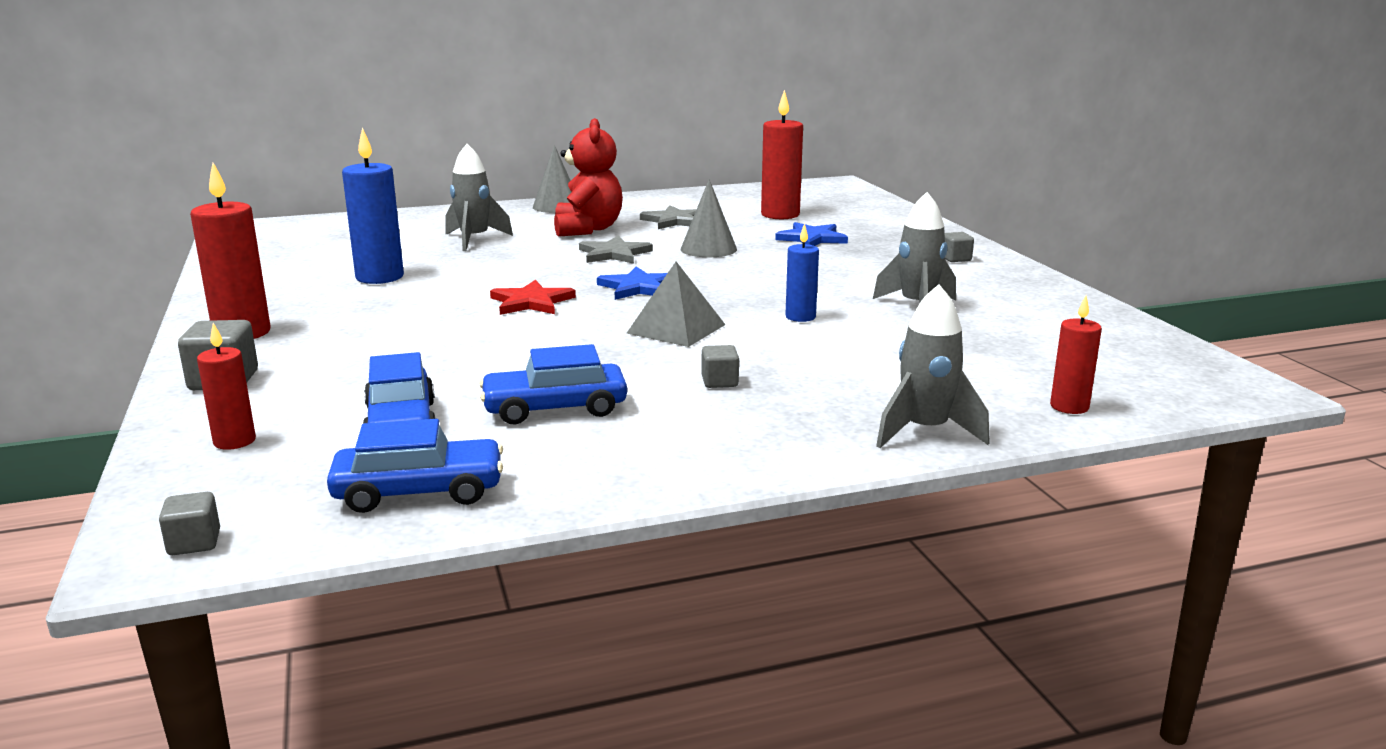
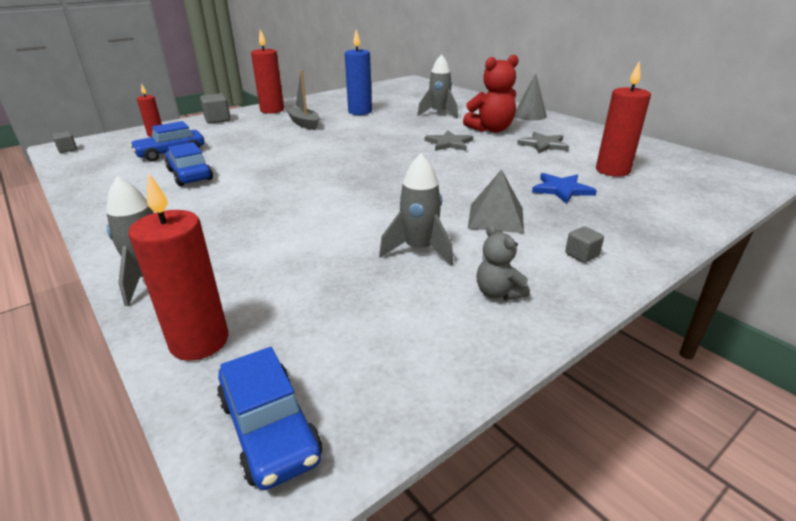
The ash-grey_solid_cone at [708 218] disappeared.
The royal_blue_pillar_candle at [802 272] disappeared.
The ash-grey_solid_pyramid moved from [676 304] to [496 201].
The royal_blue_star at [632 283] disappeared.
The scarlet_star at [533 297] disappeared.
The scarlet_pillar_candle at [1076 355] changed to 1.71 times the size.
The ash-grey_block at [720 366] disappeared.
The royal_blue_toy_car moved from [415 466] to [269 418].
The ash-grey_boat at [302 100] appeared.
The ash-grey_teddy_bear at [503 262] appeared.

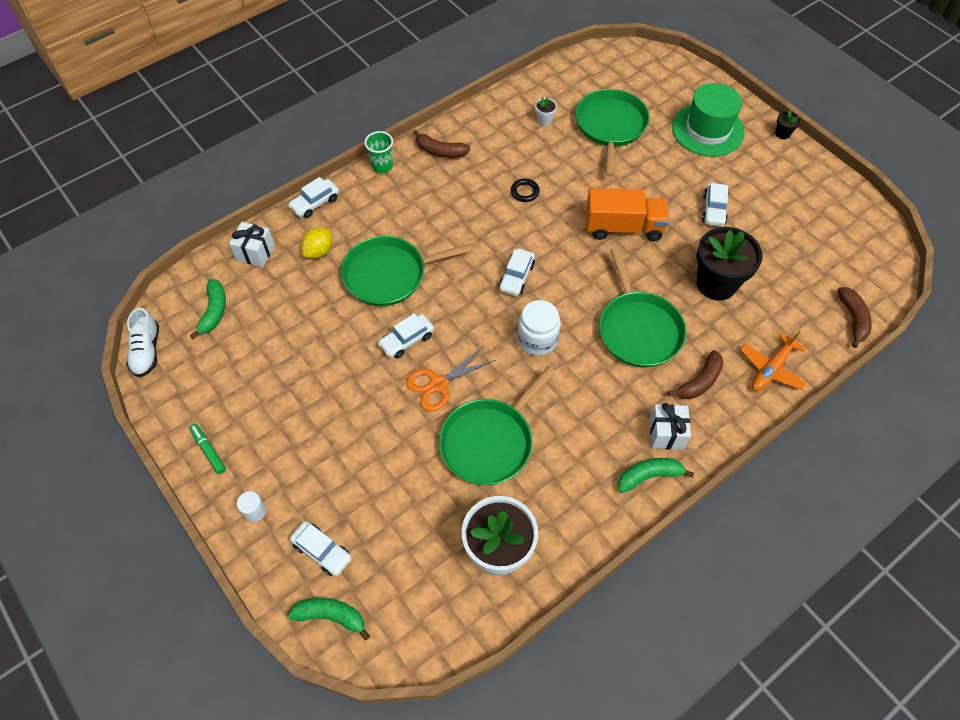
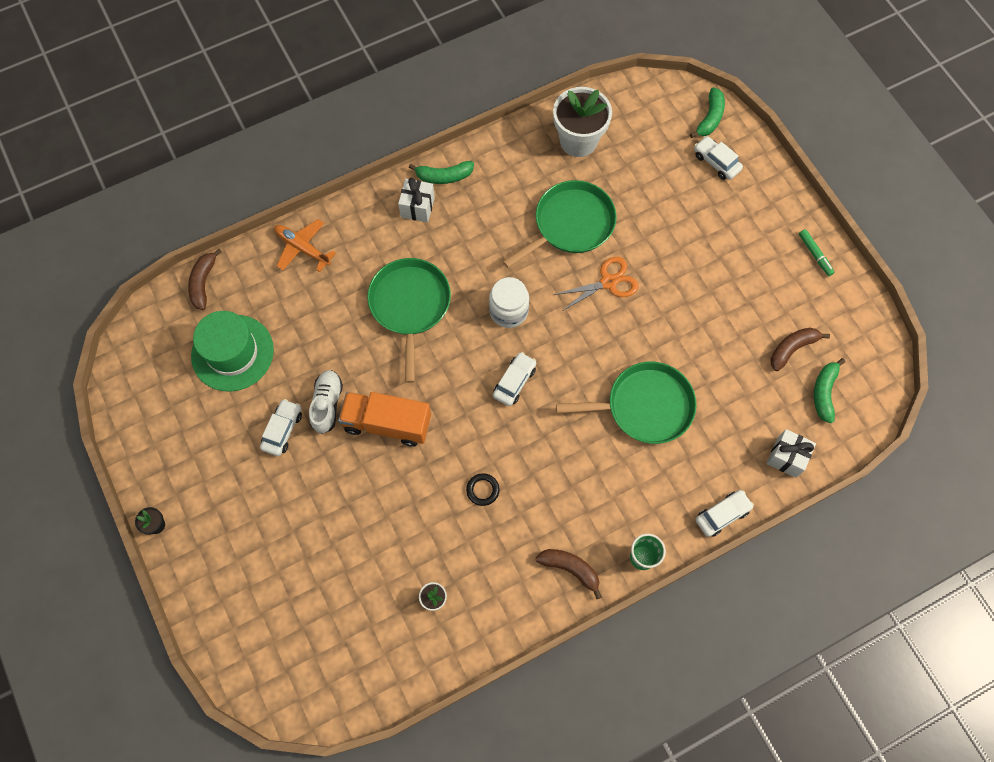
The leaf-green_hat moved from [708 120] to [232 351].
The leaf-green_skillet at [612 132] disappeared.
The black_flower_pot at [729 264] disappeared.
The bright_yellow_lemon at [316 243] disappeared.
The white_sneaker moved from [142 342] to [326 402].
The white_toy_car at [406 335] disappeared.
The bright_orange_plane at [773 360] turned 105 degrees counterclockwise.
The russet_banana_fruit moved from [695 374] to [800 349].
The white_cylinder_shape at [251 506] disappeared.
The leaf-green_banana_fruit at [329 619] turned 90 degrees counterclockwise.

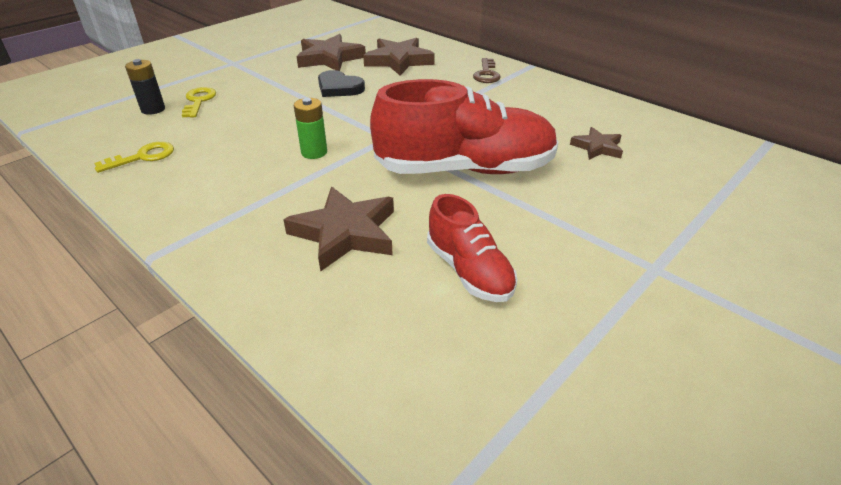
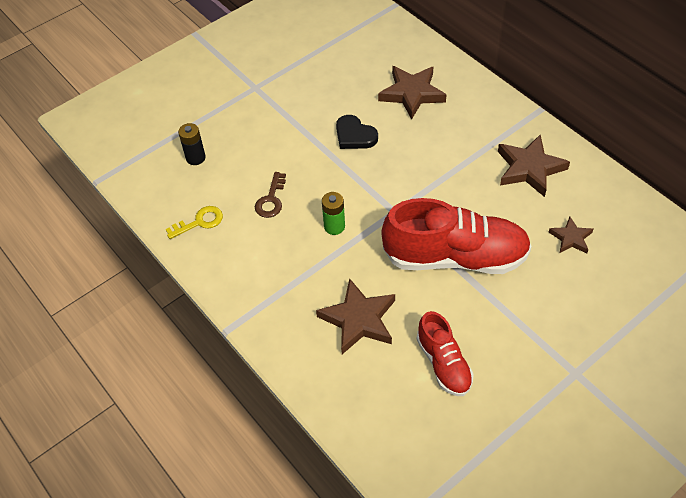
The russet_star moved from [331 52] to [534 165].
The russet_door_key moved from [487 70] to [270 195].
The bright_yellow_door_key at [199 102] disappeared.

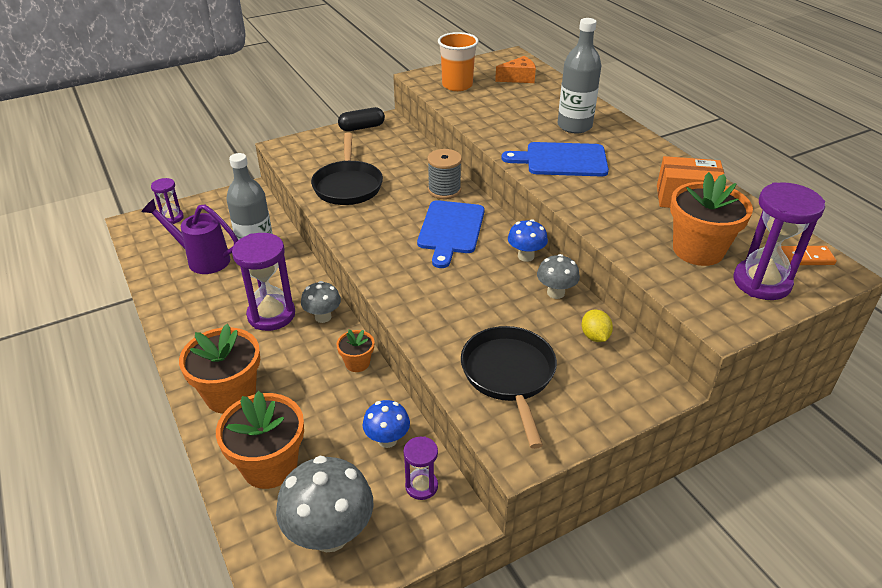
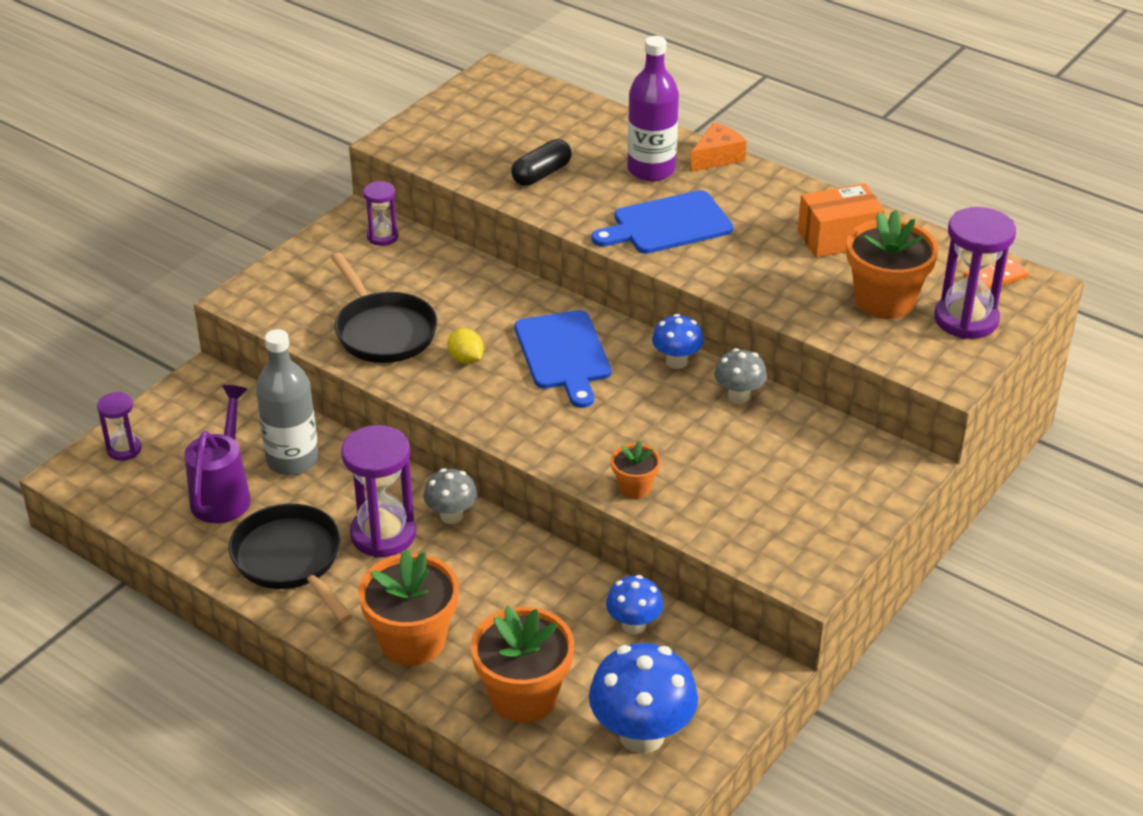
The ash-grey_flask at [579 75] became the royal_purple_flask at [653 108].
The bright_orange_tumbler at [458 61] disappeared.
The bright_orange_piece_of_cheese moved from [515 69] to [718 147].
The black_capsule moved from [361 119] to [541 162].
The ash-grey_reel_of_thread at [444 174] disappeared.
The royal_purple_watering_pot at [190 236] turned 105 degrees clockwise.
The bright_yellow_lemon moved from [597 326] to [465 346].
The black_skillet moved from [509 387] to [291 563].
The bright_orange_flower_pot moved from [355 350] to [635 470].
The royal_purple_sandglass moved from [420 468] to [380 213].
The ash-grey_fungus at [324 504] became the royal_blue_fungus at [643 698].

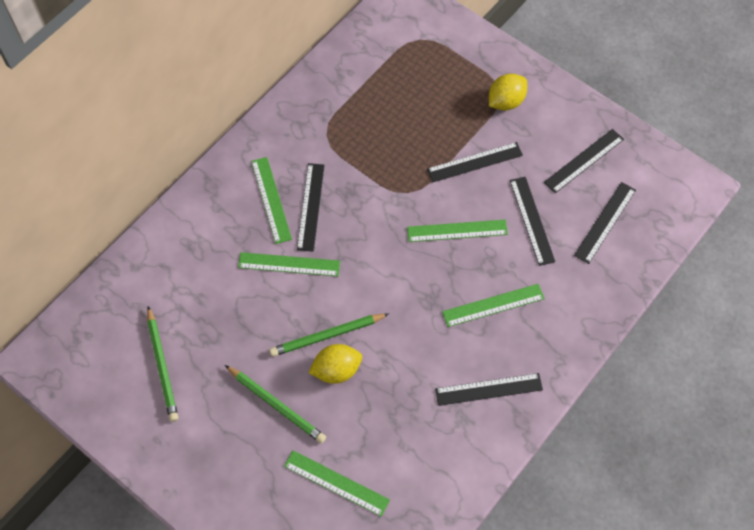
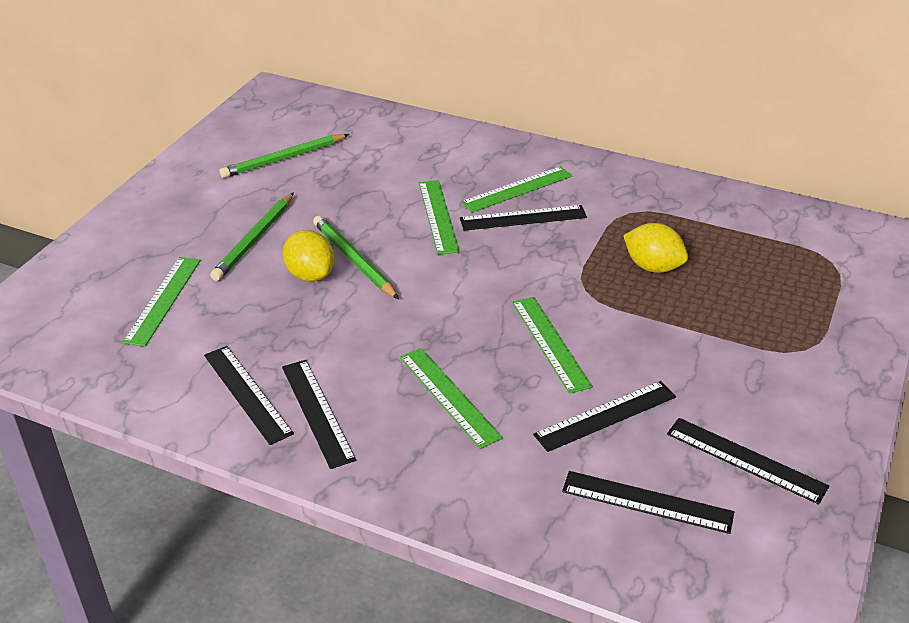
The bright_yellow_lemon moved from [508 92] to [655 248].
The black_ruler moved from [475 162] to [249 395].

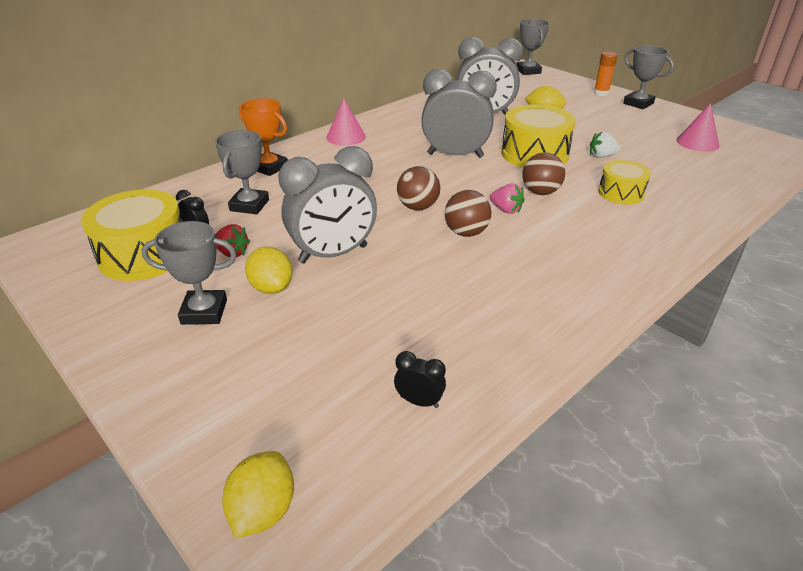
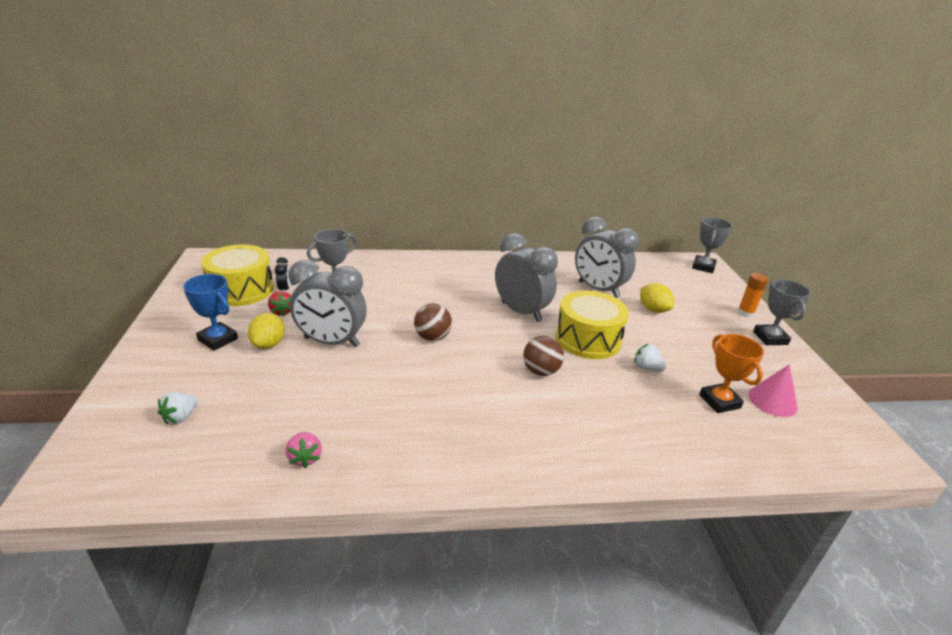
The bright_orange_prize_cup moved from [263 137] to [731 373].
The pink_solid_cone at [346 122] disappeared.
The bright_yellow_toy_drum at [624 182] disappeared.
The pink_berry moved from [507 198] to [304 450].
The russet_ball at [468 213] disappeared.
The ash-grey_prize_cup at [189 273] became the royal_blue_prize_cup at [210 312].
The black_alarm_clock at [420 379] disappeared.
The bright_yellow_lemon at [258 494] disappeared.
The white_berry at [178 408] appeared.

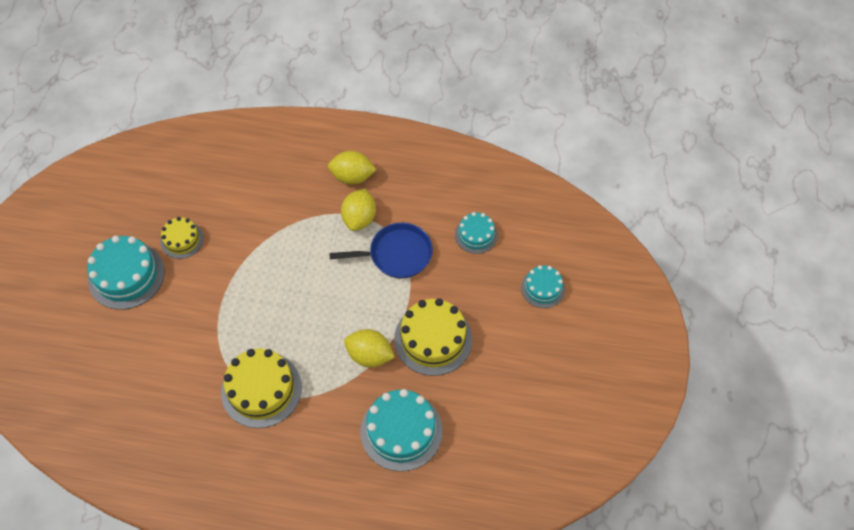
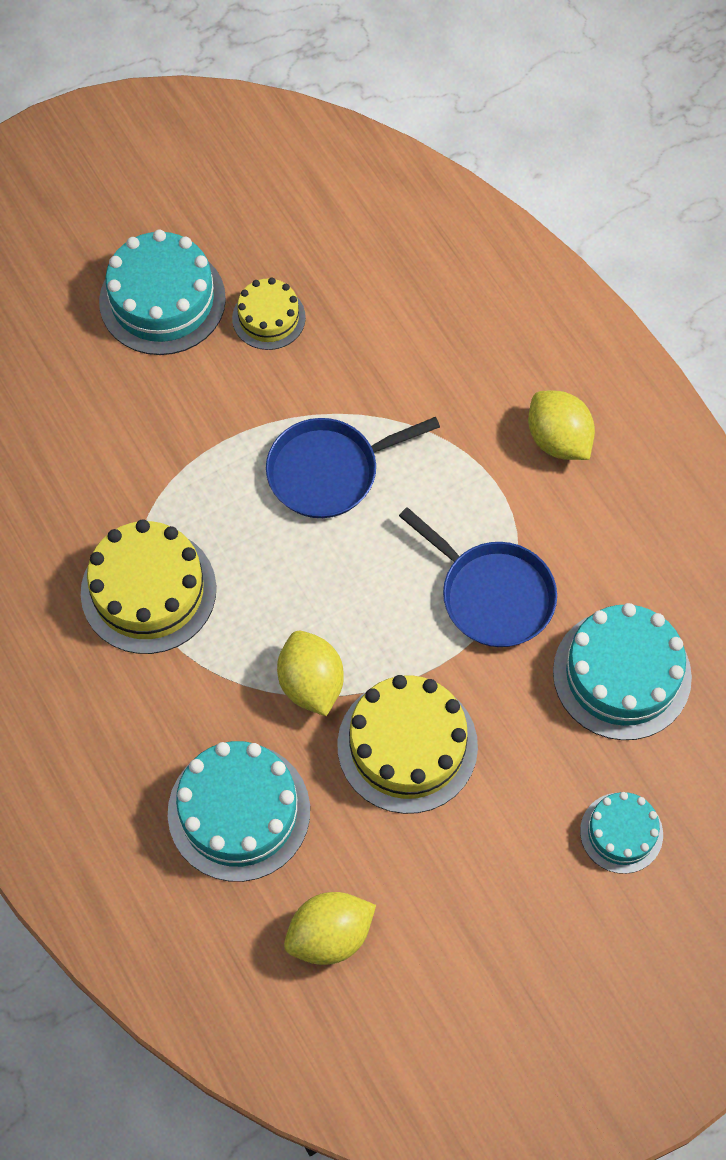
The bright_yellow_lemon moved from [358 210] to [330 928].
The aqua_cake at [476 233] changed to 1.73 times the size.
The royal_blue_skillet at [353 467] appeared.

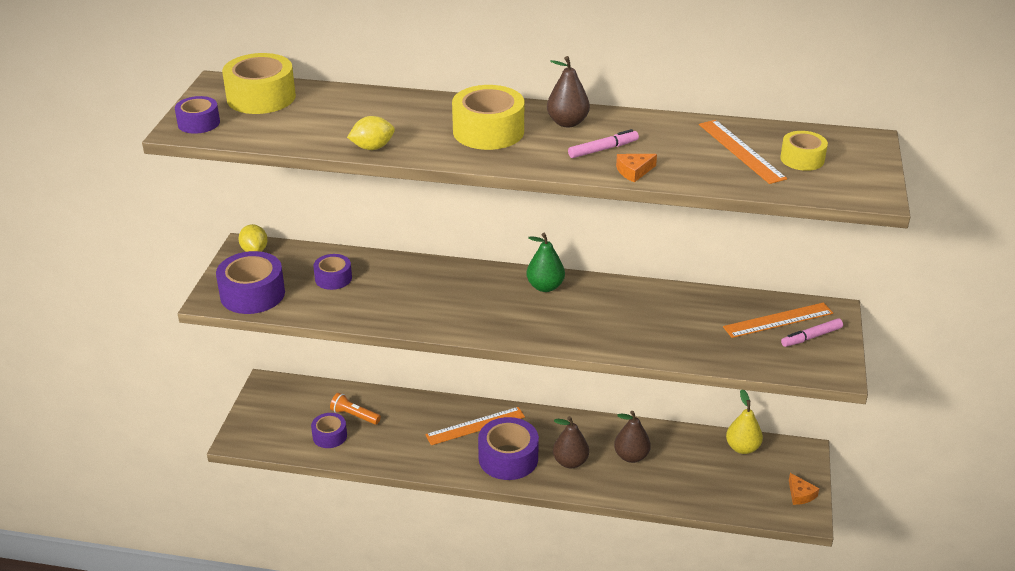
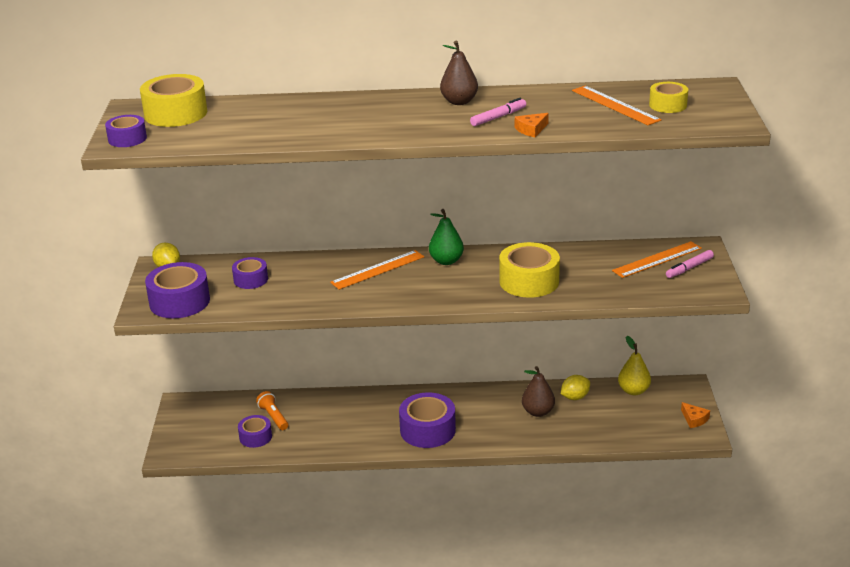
The bright_yellow_roll_of_tape moved from [488 117] to [529 270].
The bright_yellow_lemon moved from [371 133] to [575 387].
The bright_orange_flashlight at [355 409] turned 45 degrees clockwise.
The bright_orange_ruler moved from [475 426] to [377 270].
The russet_pear_fruit at [571 442] disappeared.

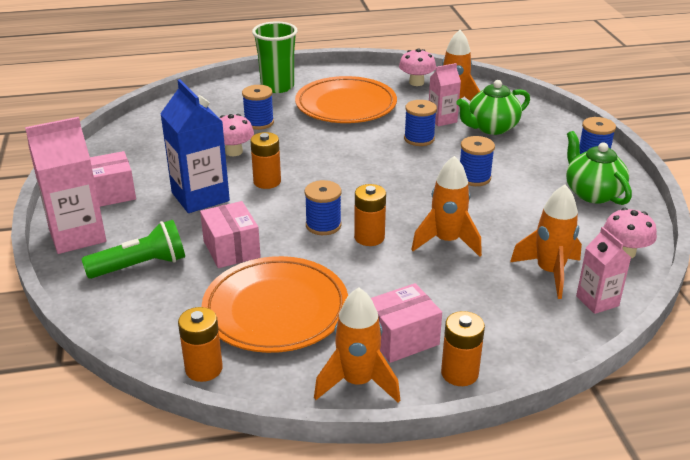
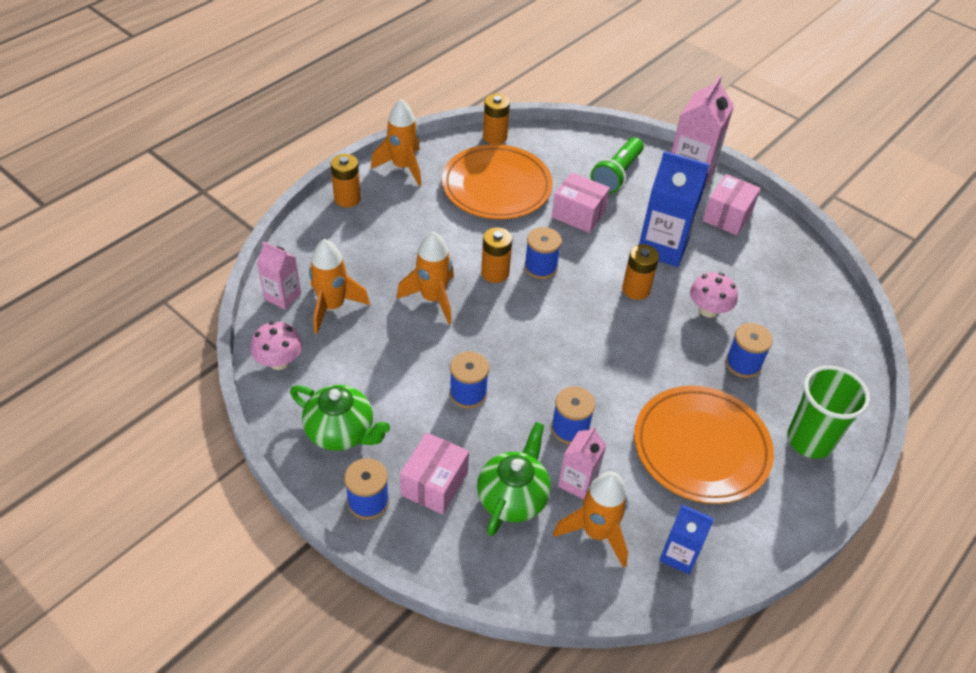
The pink_fungus at [417 67] was replaced by the royal_blue_carton at [686 539].
The pink_package moved from [406 323] to [434 473].

